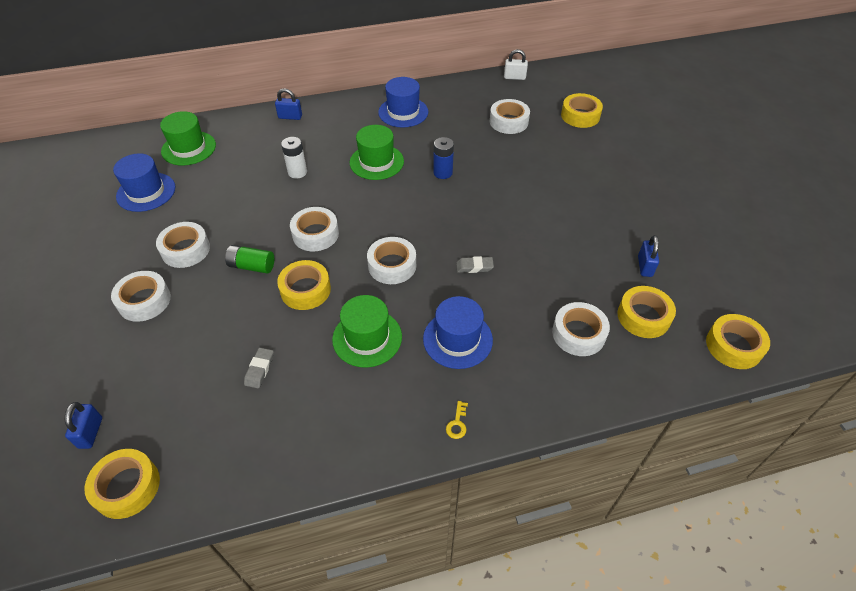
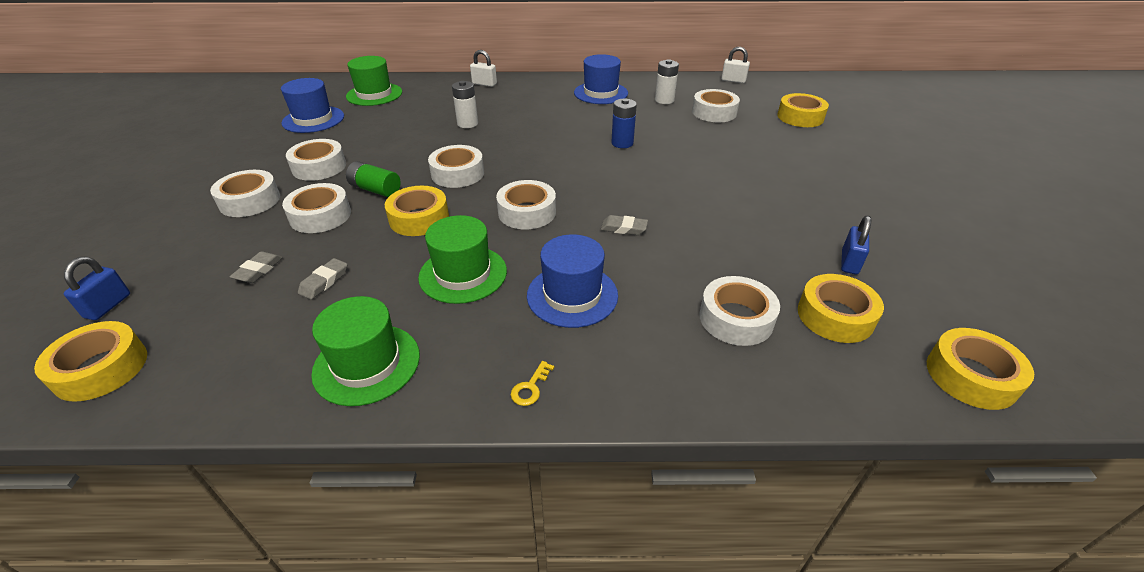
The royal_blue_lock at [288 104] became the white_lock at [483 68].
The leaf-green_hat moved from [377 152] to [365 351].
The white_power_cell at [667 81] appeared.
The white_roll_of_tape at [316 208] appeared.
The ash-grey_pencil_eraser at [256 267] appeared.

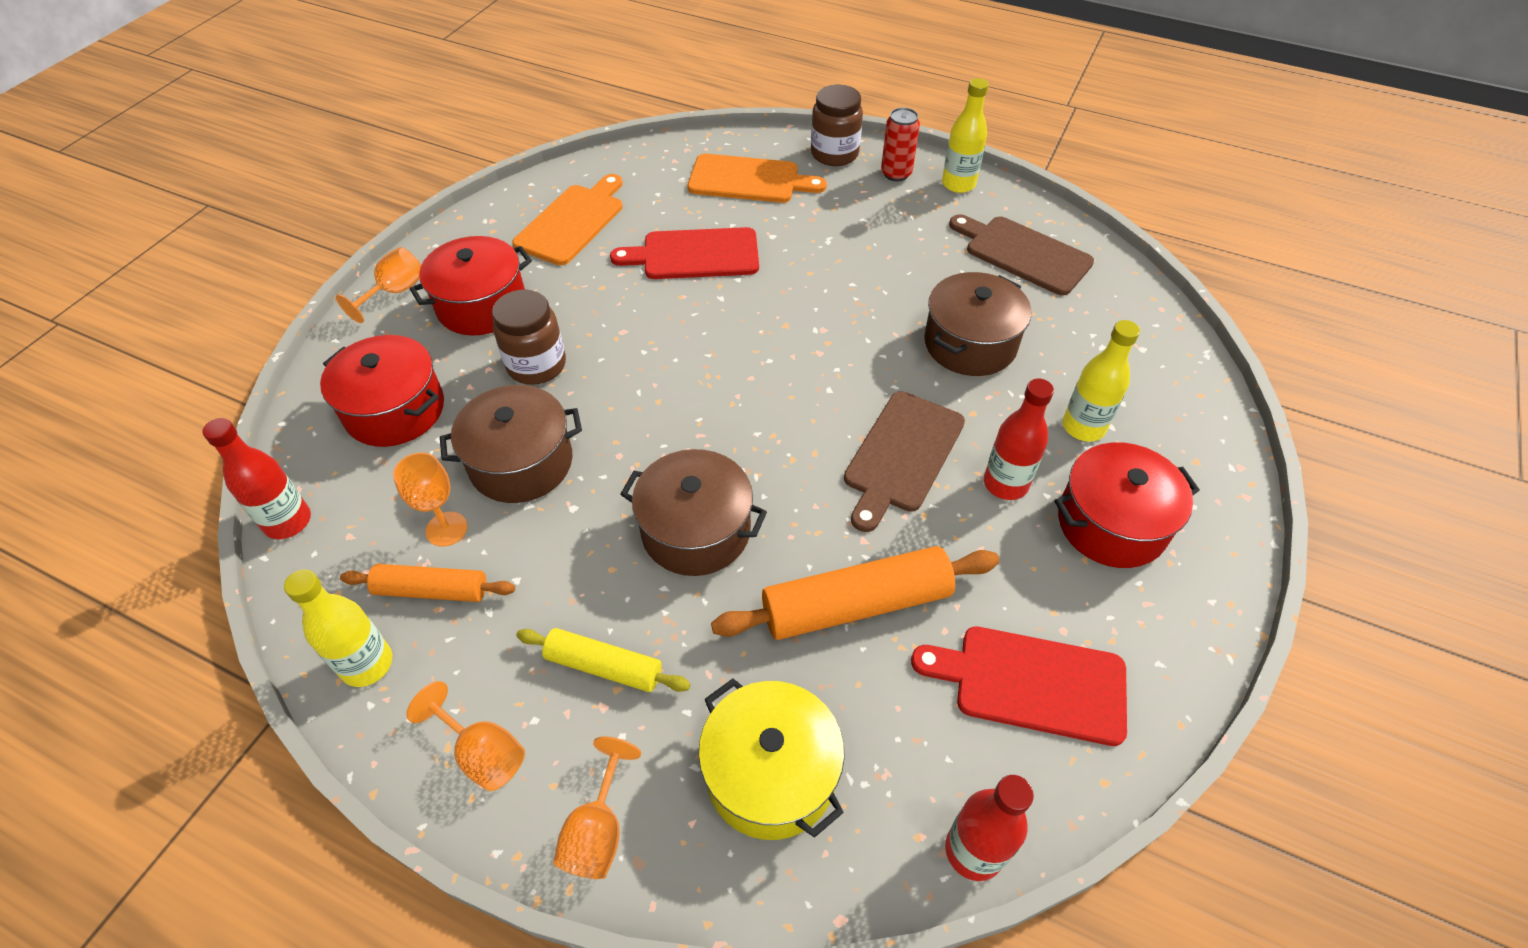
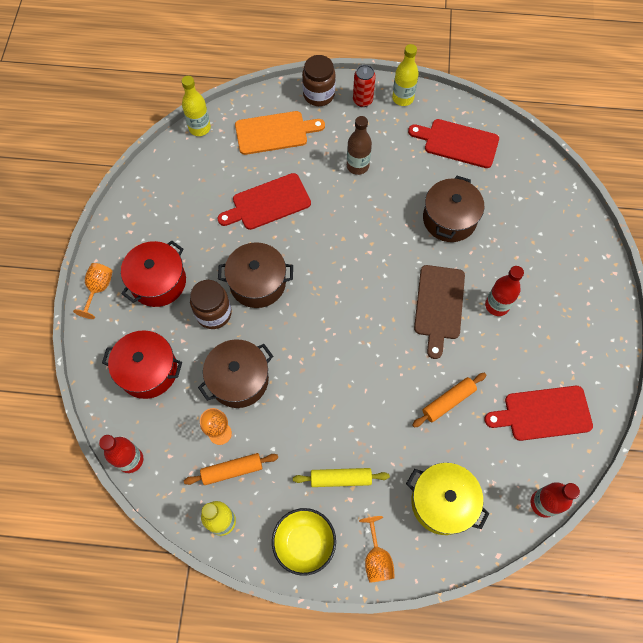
The bright_orange_chopping_board at [567 219] disappeared.
The russet_chopping_board at [1021 255] became the scarlet_chopping_board at [453 143].
The bright_yellow_flask moved from [1101 381] to [196 106].
The scarlet_stockpot at [1127 505] disappeared.
The russet_stockpot moved from [693 512] to [255 275].
The bright_orange_rolling_pin at [855 593] changed to 0.60 times the size.
The bright_orange_goblet at [465 736] was replaced by the bright_yellow_bowl at [304 542].
The russet_flask at [359 145] appeared.

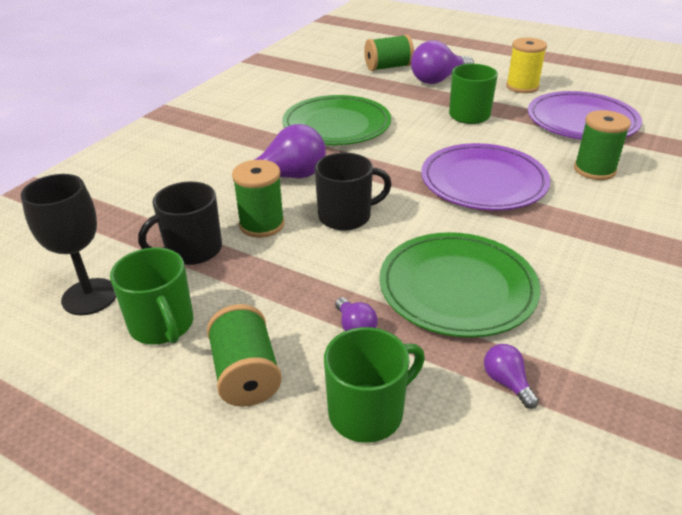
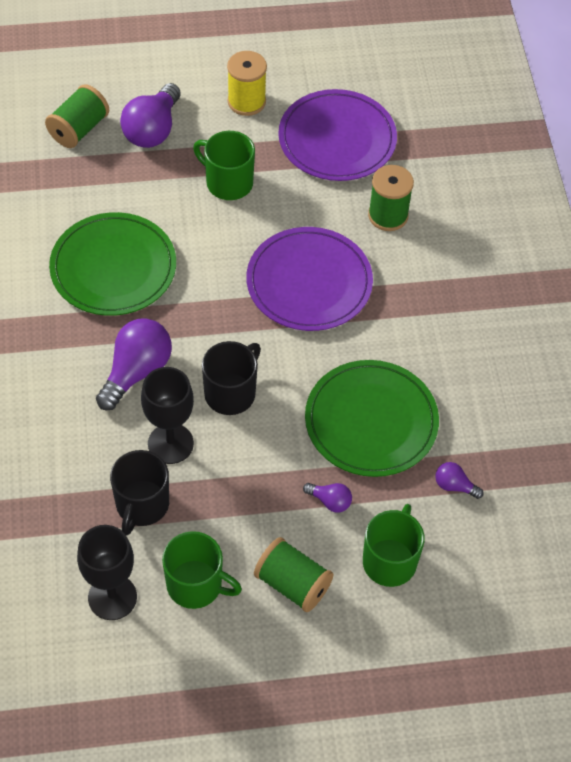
The leaf-green_reel_of_thread at [258 199] was replaced by the black_goblet at [167 415].

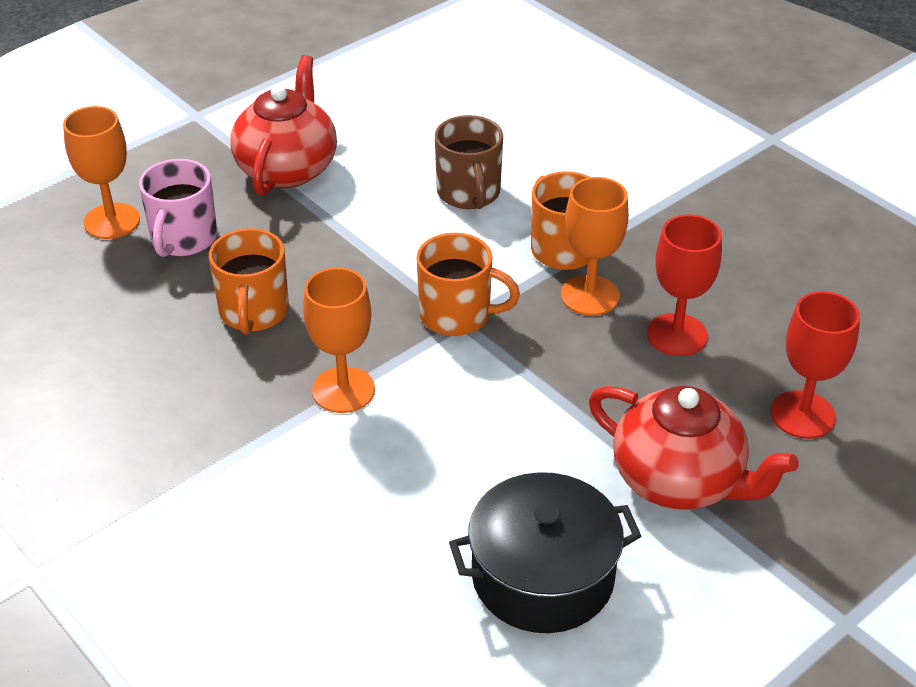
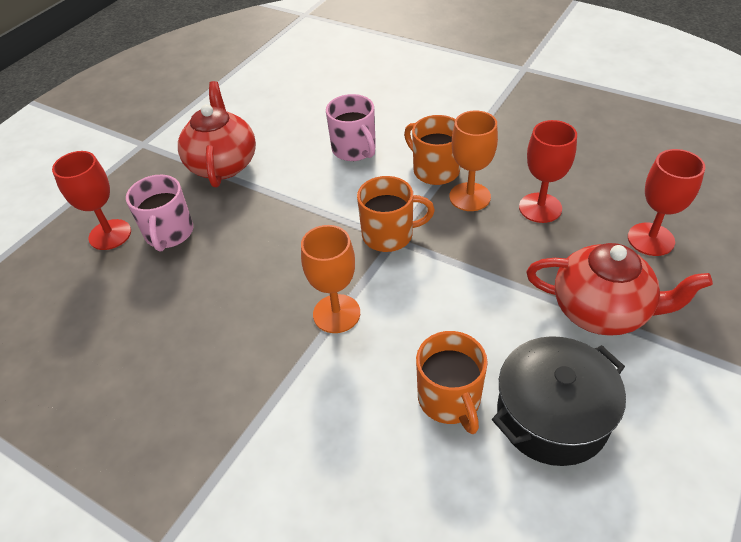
The bright_orange_goblet at [101 172] became the scarlet_goblet at [91 200].
The russet_mug at [469 162] became the pink_mug at [351 127].
The bright_orange_mug moved from [249 281] to [452 382].

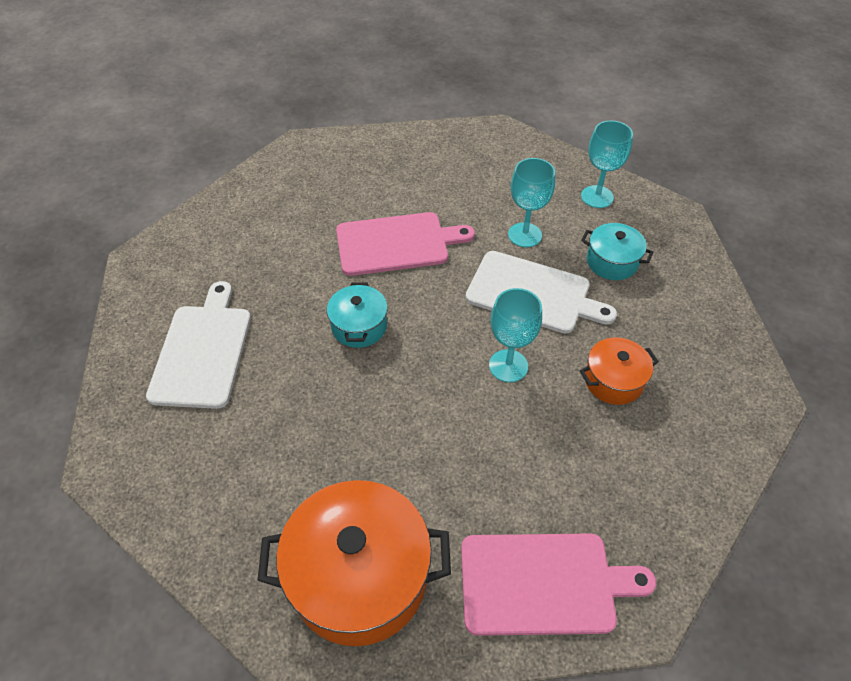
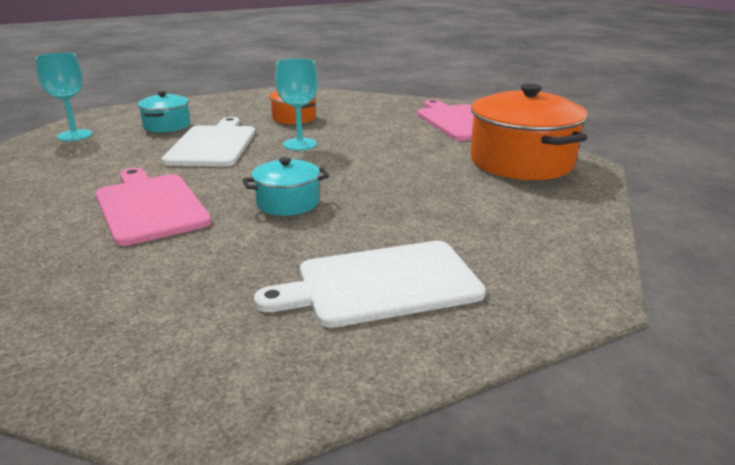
The aqua_goblet at [531 202] disappeared.

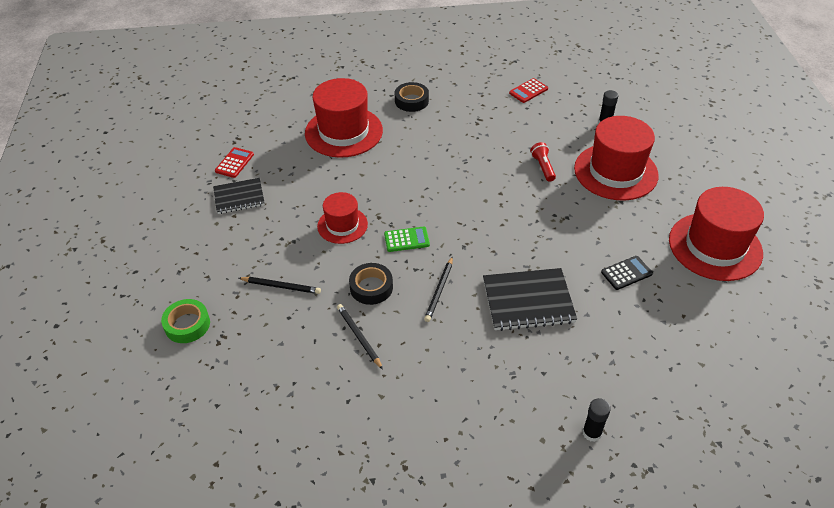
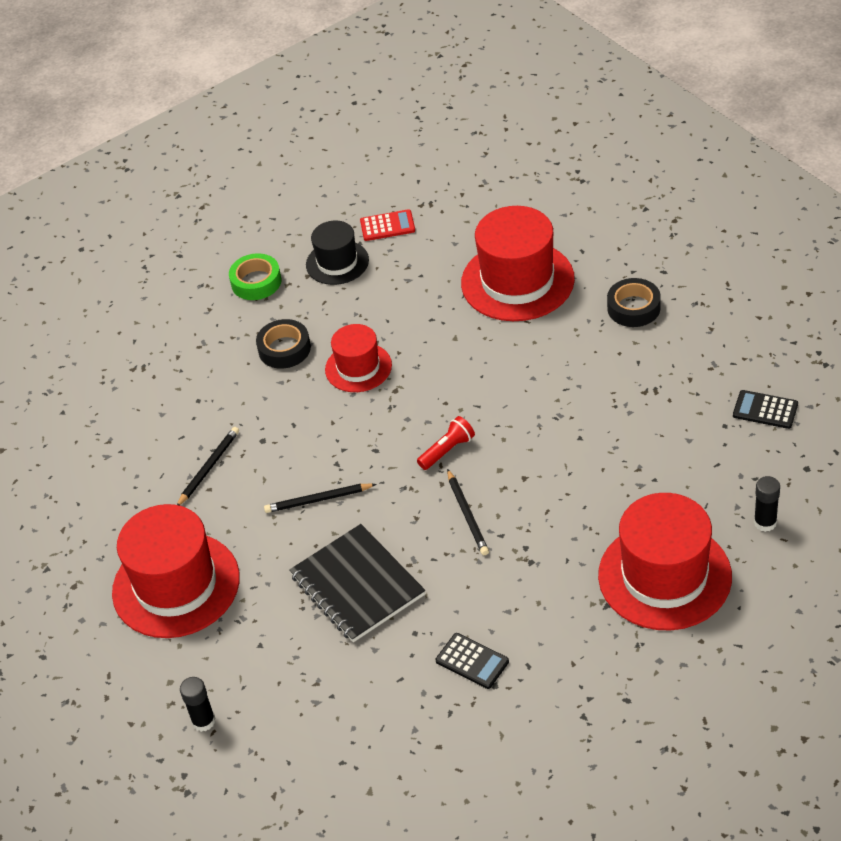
The scarlet_pocket_calculator at [528 90] became the black_pocket_calculator at [765 409].
The scarlet_flashlight moved from [543 162] to [446 443].
The black_notepad at [239 196] was replaced by the black_hat at [337 253].
The scarlet_hat moved from [716 234] to [176 571].
The leaf-green_pocket_calculator at [407 239] disappeared.
The black_roll_of_tape moved from [371 284] to [283 343].
The black_pencil moved from [280 285] to [468 512].
The leaf-green_roll_of_tape moved from [185 321] to [255 276].

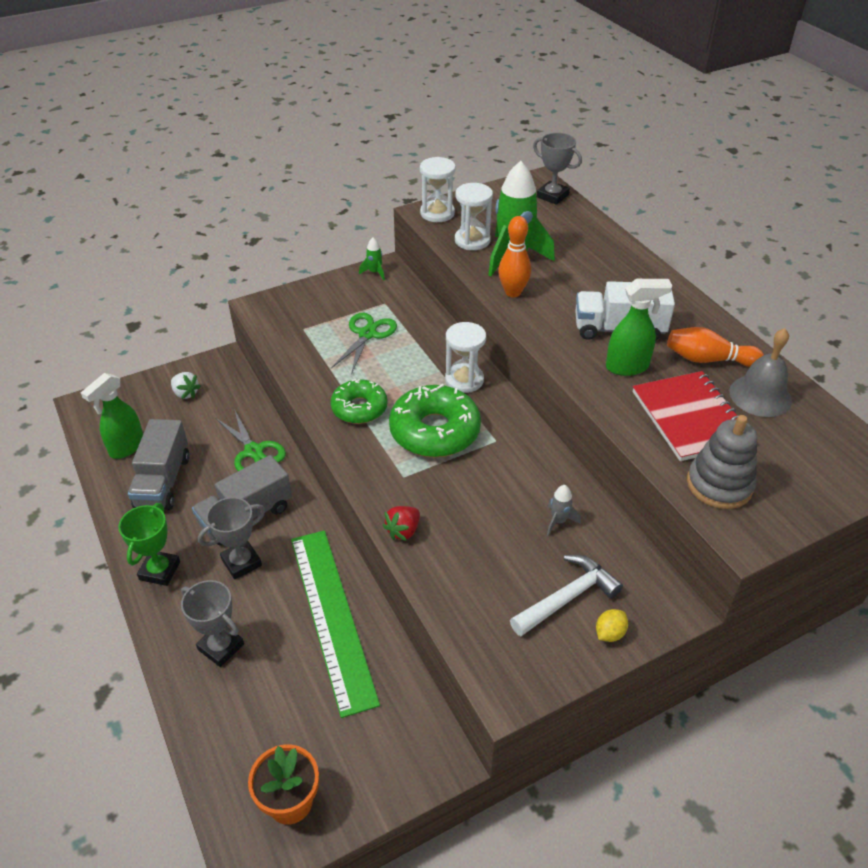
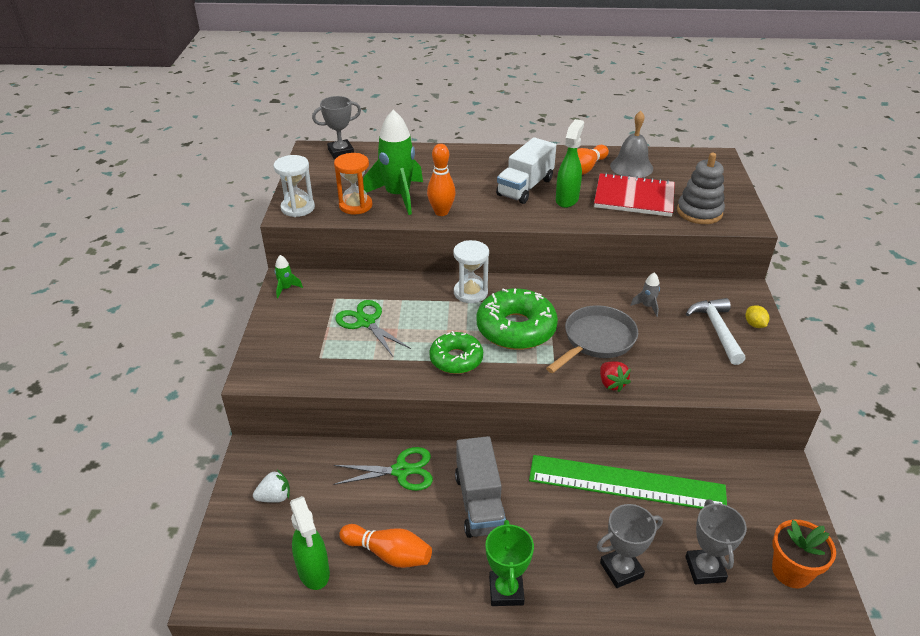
The white_sandglass at [474 216] became the bright_orange_sandglass at [353 183].
The ash-grey_lorry at [159 464] was replaced by the bright_orange_skittle at [385 546].
The ash-grey_prize_cup moved from [232 538] to [716 541].
The leaf-green_prize_cup at [149 544] turned 45 degrees clockwise.
The ash-grey_skillet at [592 339] appeared.

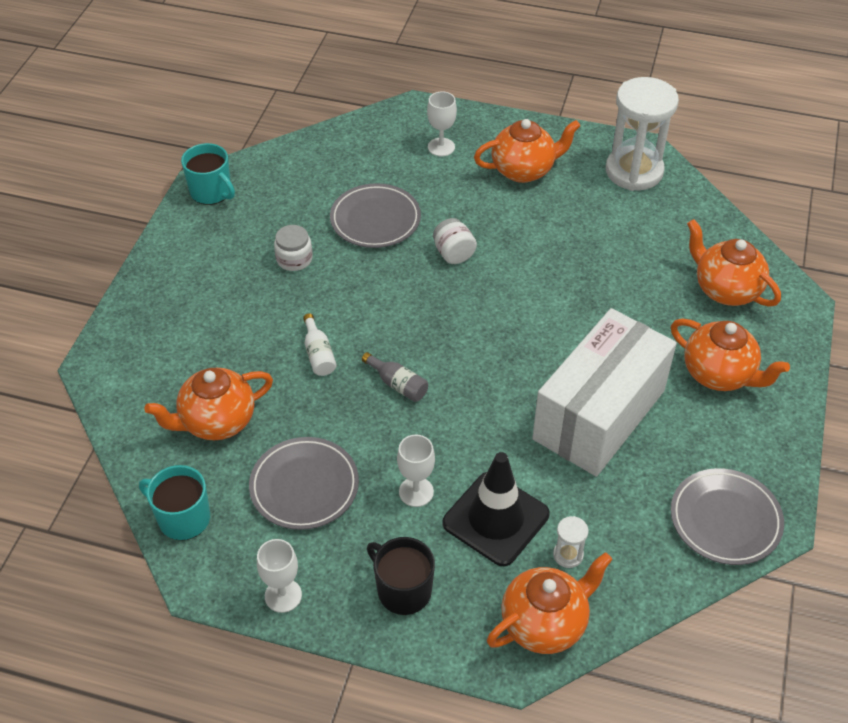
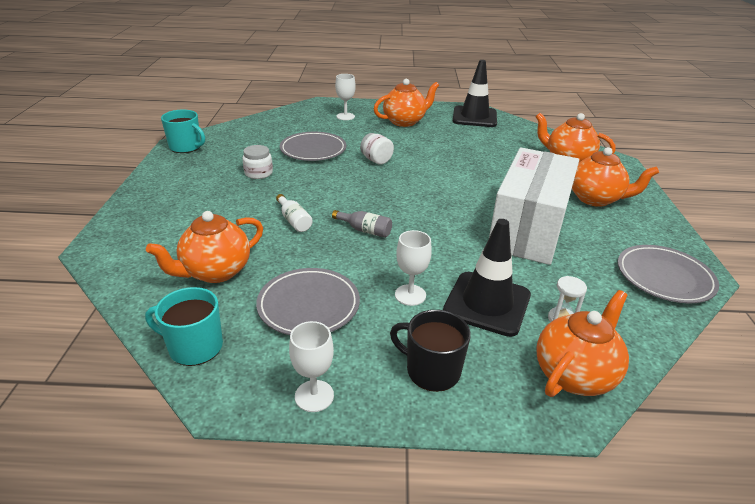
The white_sandglass at [642 134] was replaced by the black_road_cone at [475 93].

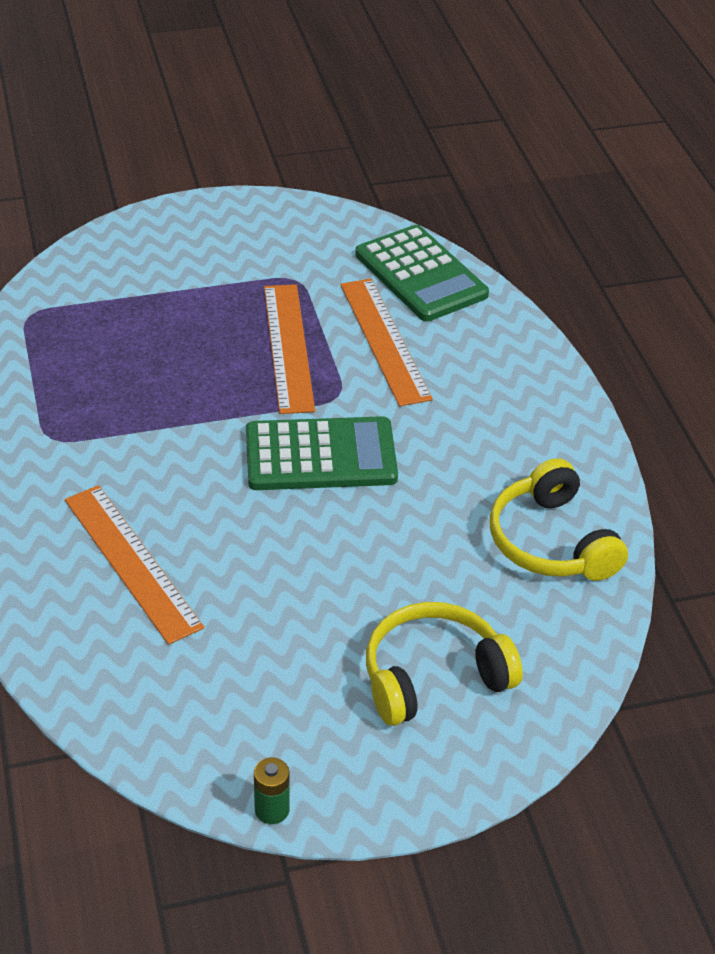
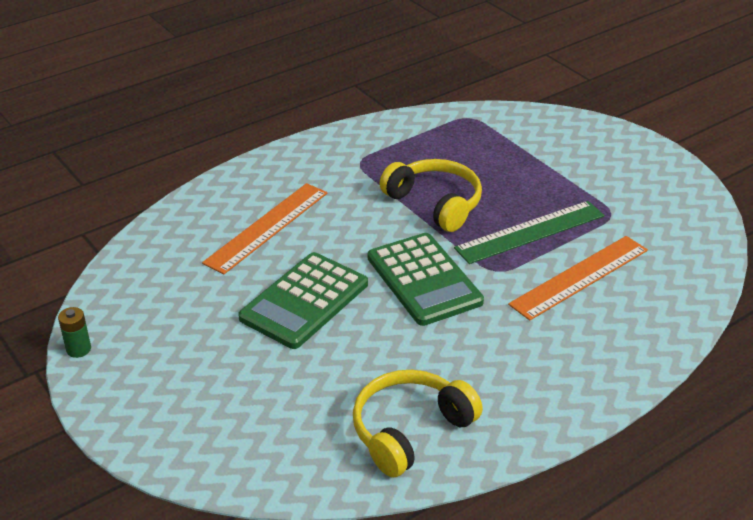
The leaf-green_pocket_calculator moved from [422 273] to [303 300].
The bright_orange_ruler at [289 349] became the leaf-green_ruler at [529 232].
The bright_yellow_headphones moved from [444 664] to [431 195].

